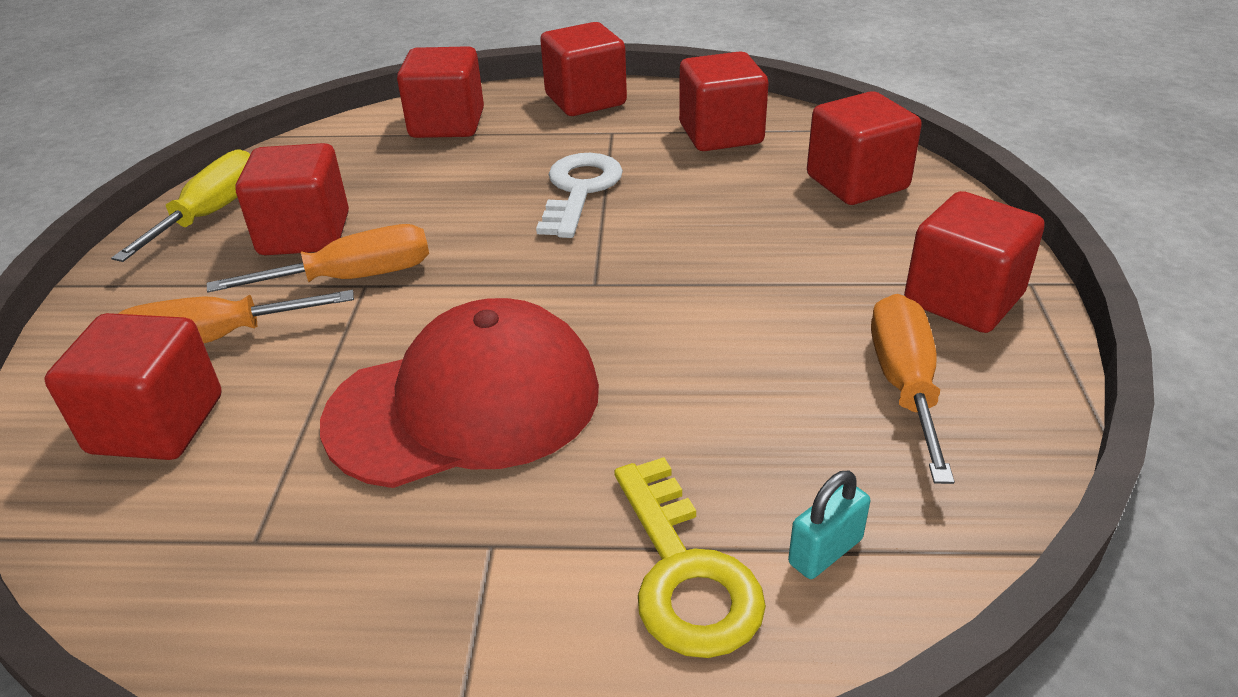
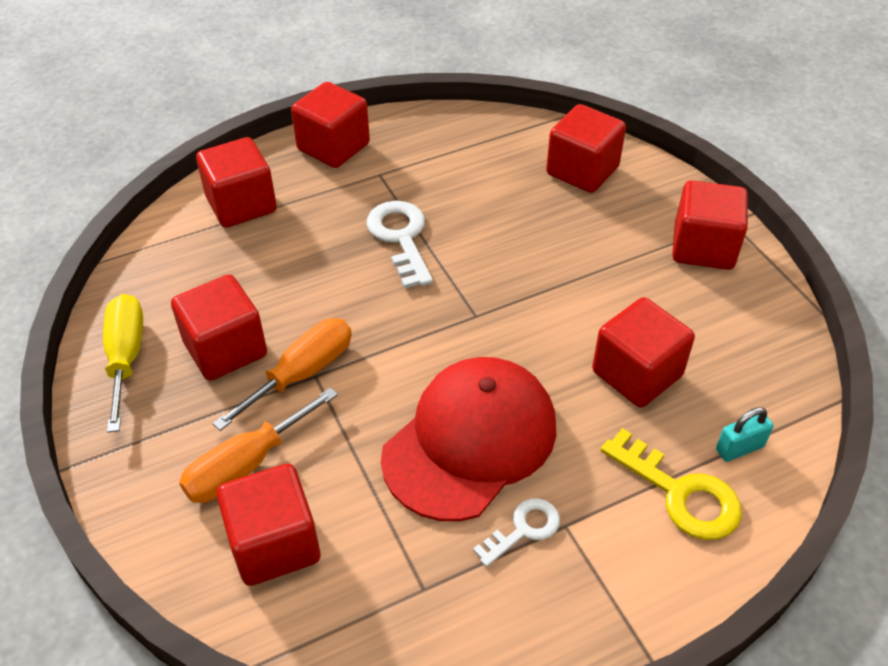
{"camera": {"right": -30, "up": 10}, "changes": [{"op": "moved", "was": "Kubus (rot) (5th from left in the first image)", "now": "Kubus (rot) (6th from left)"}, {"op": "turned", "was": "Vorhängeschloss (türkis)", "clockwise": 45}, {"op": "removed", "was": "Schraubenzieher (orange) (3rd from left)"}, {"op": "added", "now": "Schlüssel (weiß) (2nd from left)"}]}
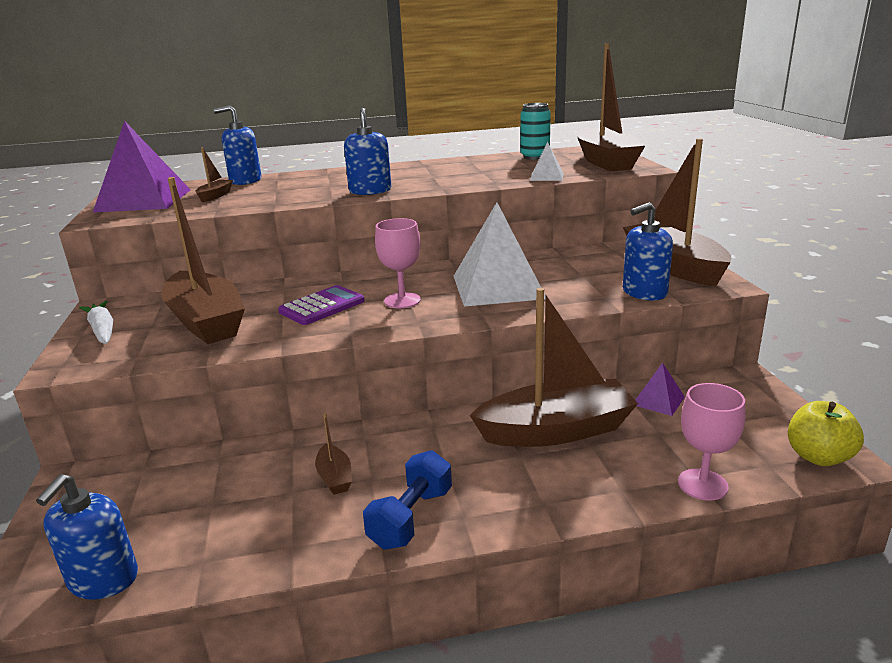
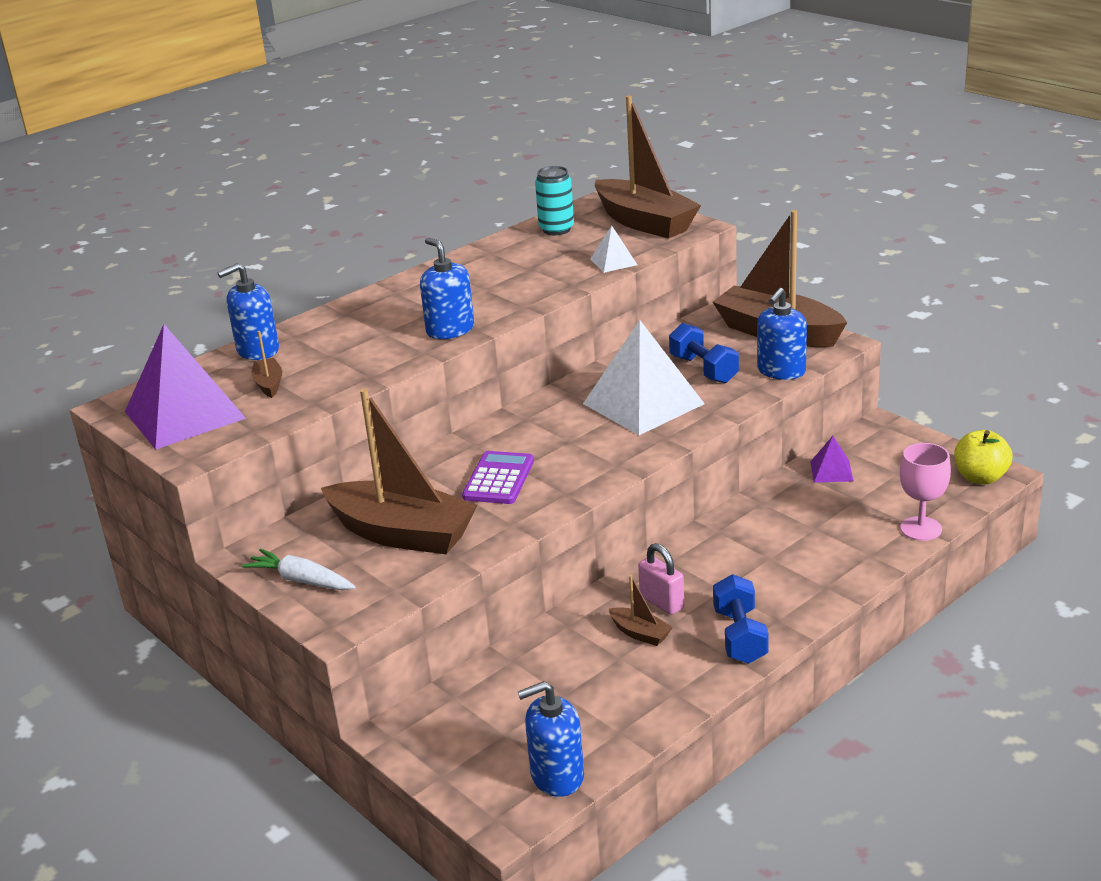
{"camera": {"right": -30, "up": 5}, "changes": [{"op": "turned", "was": "Seifenspender (blau) (1st from left in the first image)", "clockwise": 90}, {"op": "removed", "was": "Kelch (rosa) (1st from left)"}, {"op": "removed", "was": "Boot (braun) (4th from left)"}, {"op": "added", "now": "Vorhängeschloss (rosa)"}, {"op": "added", "now": "Hantel (blau) (1st from left)"}]}
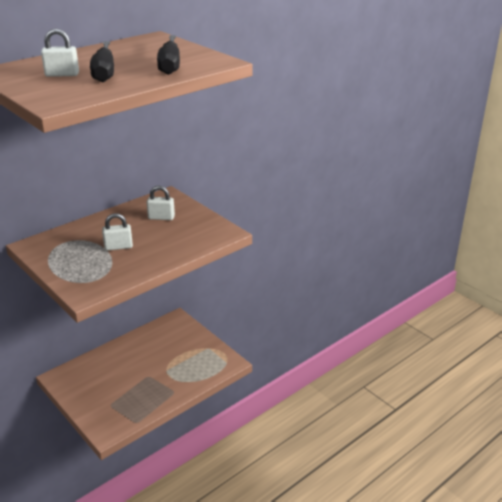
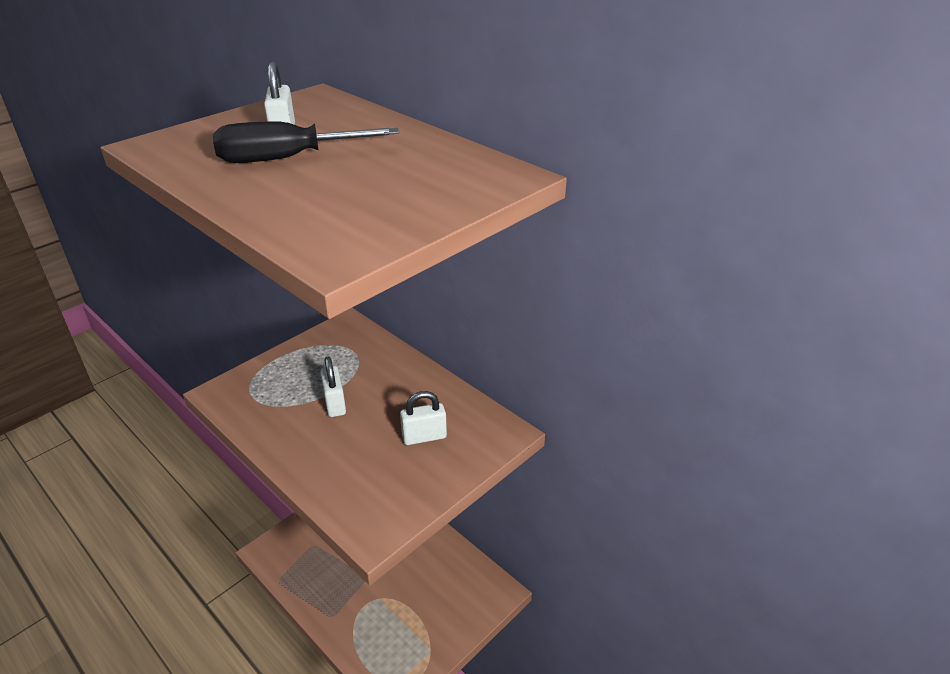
{"camera": {"right": 85, "up": 5}, "changes": [{"op": "turned", "was": "Vorhängeschloss (weiß) (3rd from left)", "clockwise": 75}, {"op": "removed", "was": "Schraubenzieher (schwarz) (2nd from left)"}]}
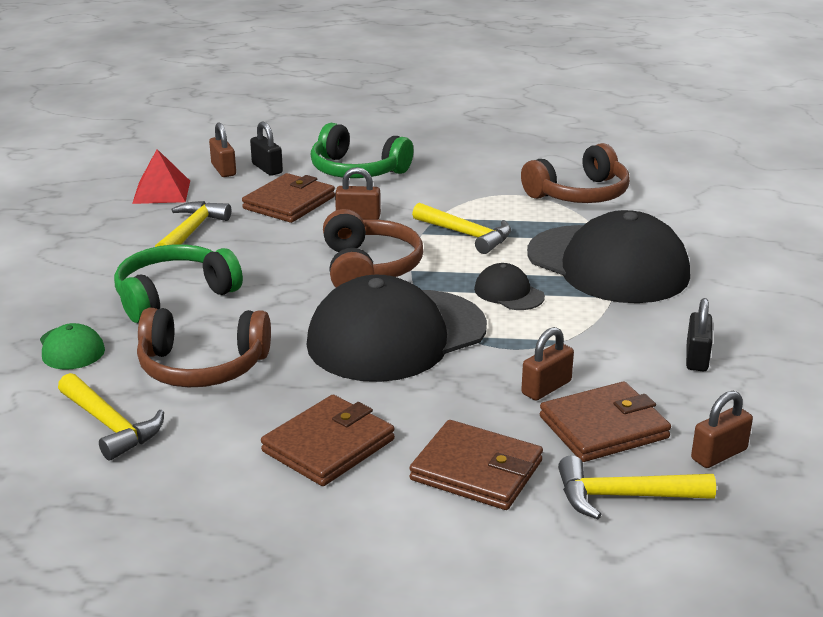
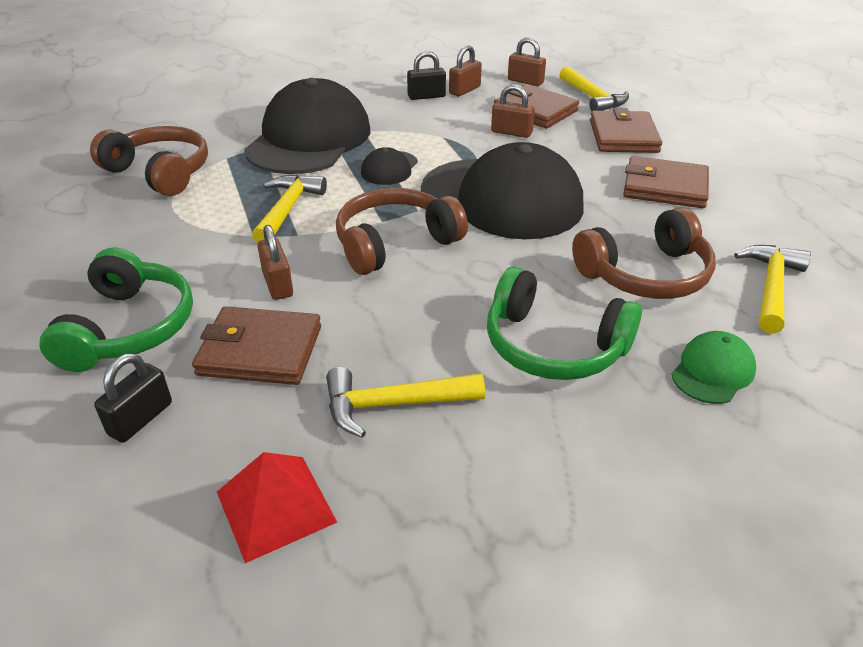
{"camera": {"right": -115, "up": 10}, "changes": [{"op": "turned", "was": "Kopfhörer (braun) (1st from left in the first image)", "clockwise": 90}, {"op": "moved", "was": "Vorhängeschloss (braun) (1st from left in the first image)", "now": "Vorhängeschloss (braun) (2nd from left)"}]}
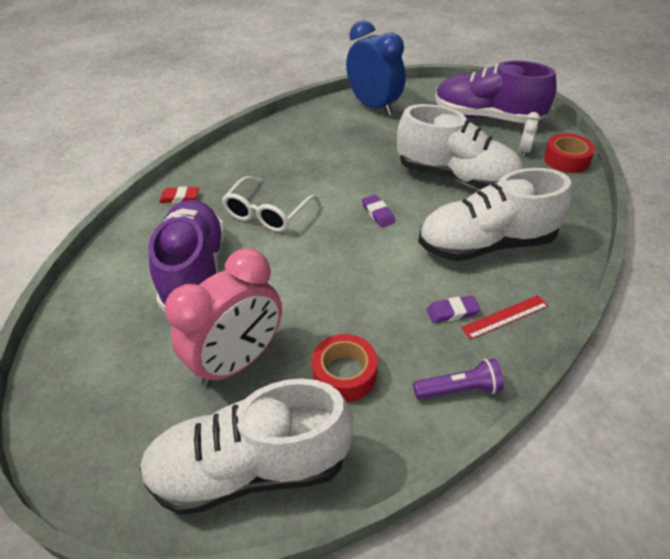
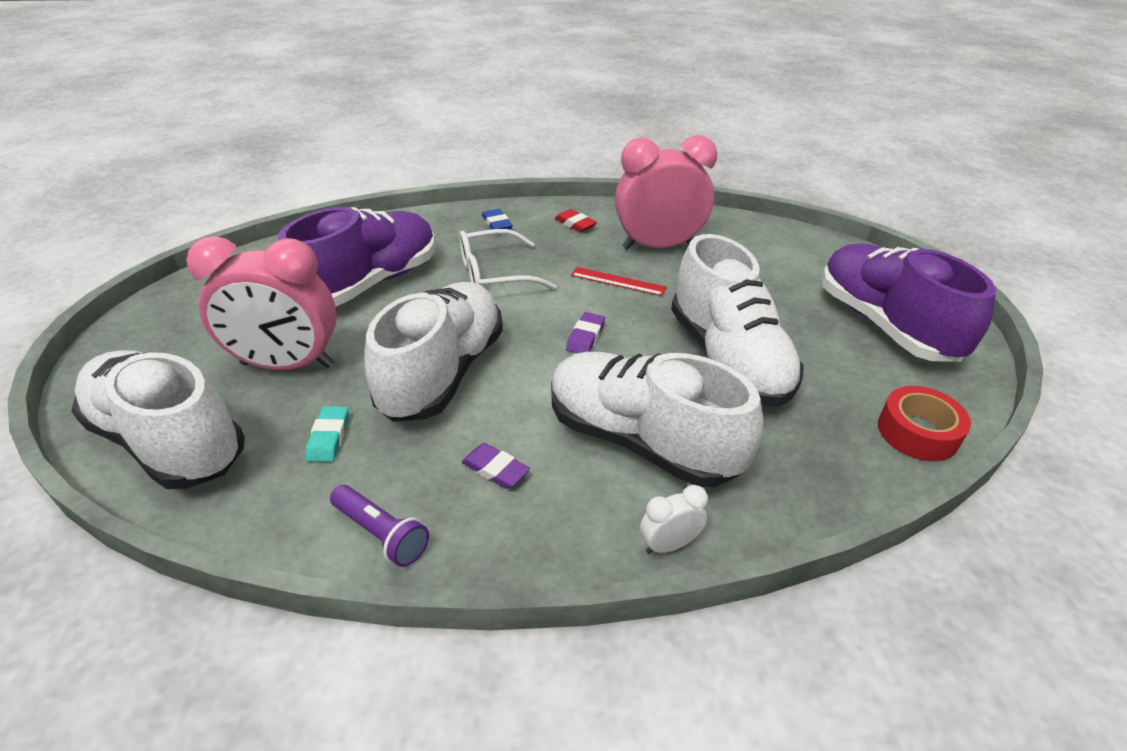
{"camera": {"right": 45, "up": -5}, "changes": [{"op": "moved", "was": "Radiergummi (rot)"}, {"op": "replaced", "was": "Klebeband (rot) (1st from left)", "now": "Radiergummi (türkis)"}, {"op": "removed", "was": "Wecker (blau)"}, {"op": "moved", "was": "Lineal (rot)"}, {"op": "moved", "was": "Wecker (weiß)"}, {"op": "added", "now": "Schuh (weiß) (2nd from left)"}, {"op": "added", "now": "Radiergummi (blau)"}, {"op": "added", "now": "Wecker (rosa) (2nd from left)"}]}
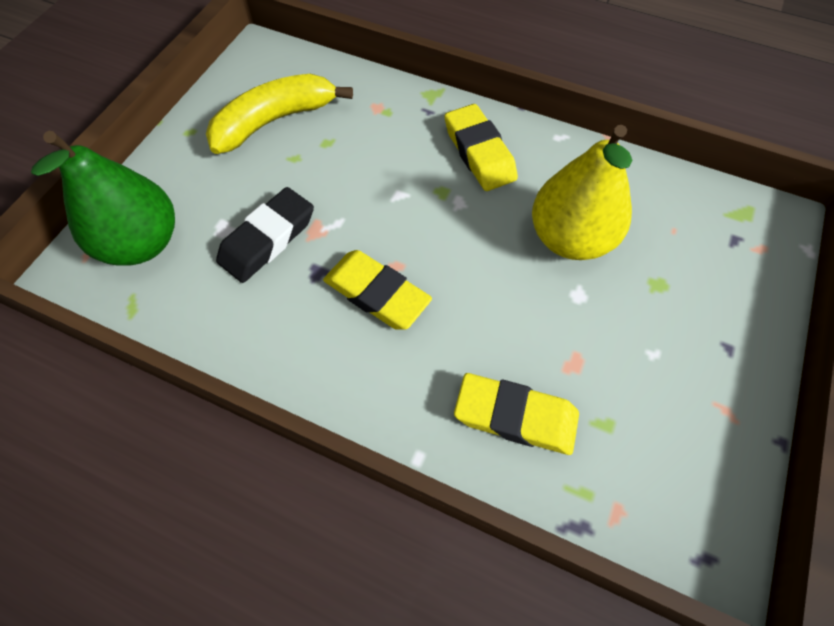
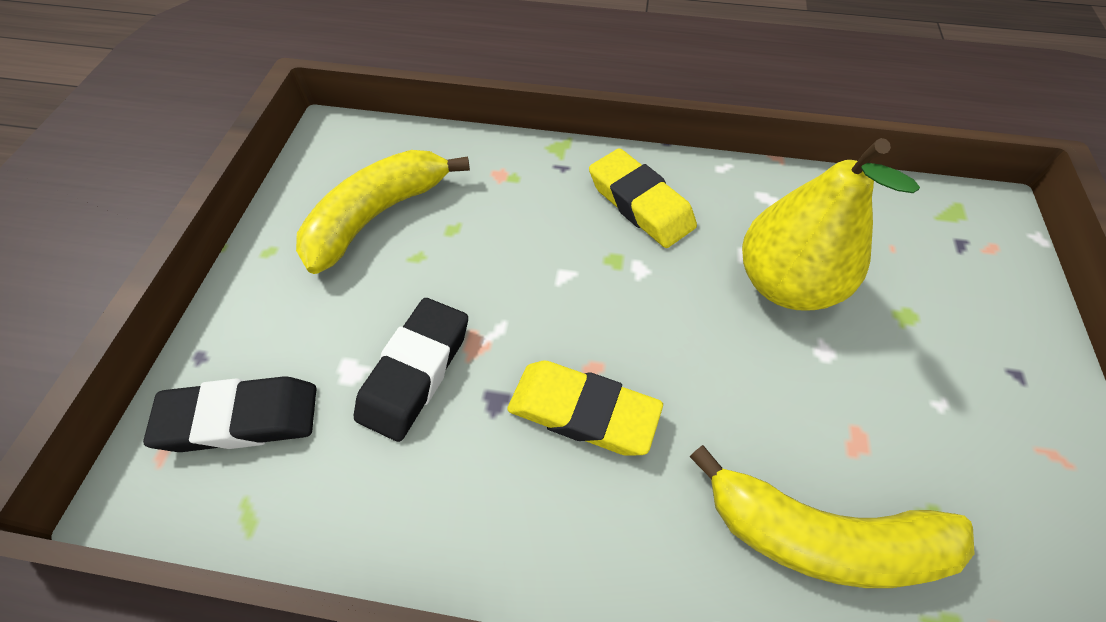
{"camera": {"right": -15, "up": -5}, "changes": [{"op": "replaced", "was": "Birne (grün)", "now": "Radiergummi (schwarz) (1st from left)"}, {"op": "replaced", "was": "Radiergummi (gelb) (3rd from left)", "now": "Banane (gelb) (2nd from left)"}]}
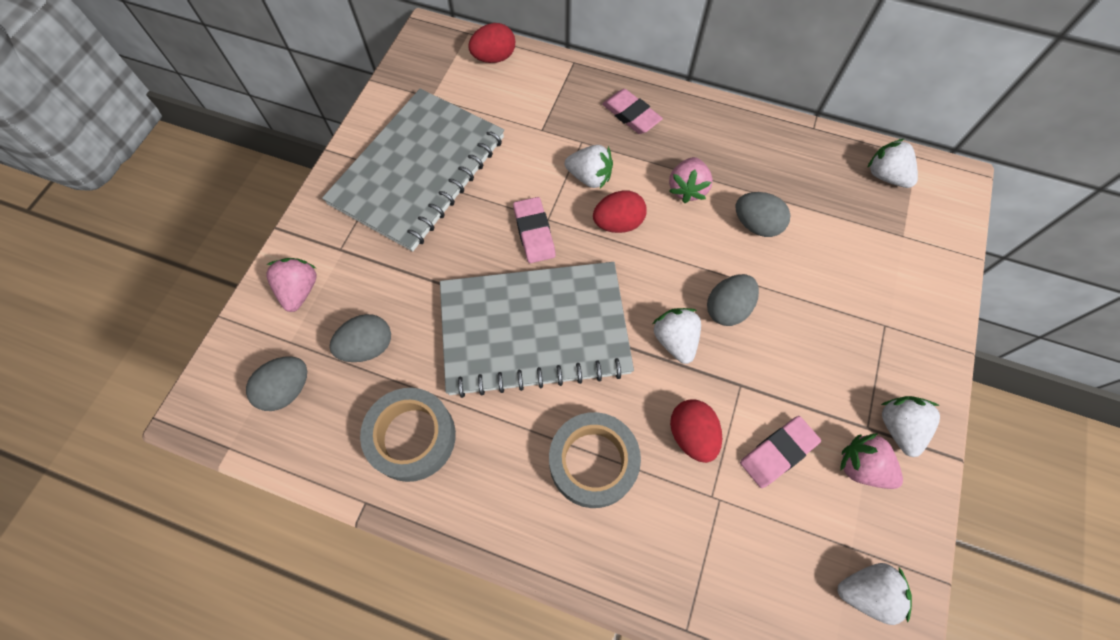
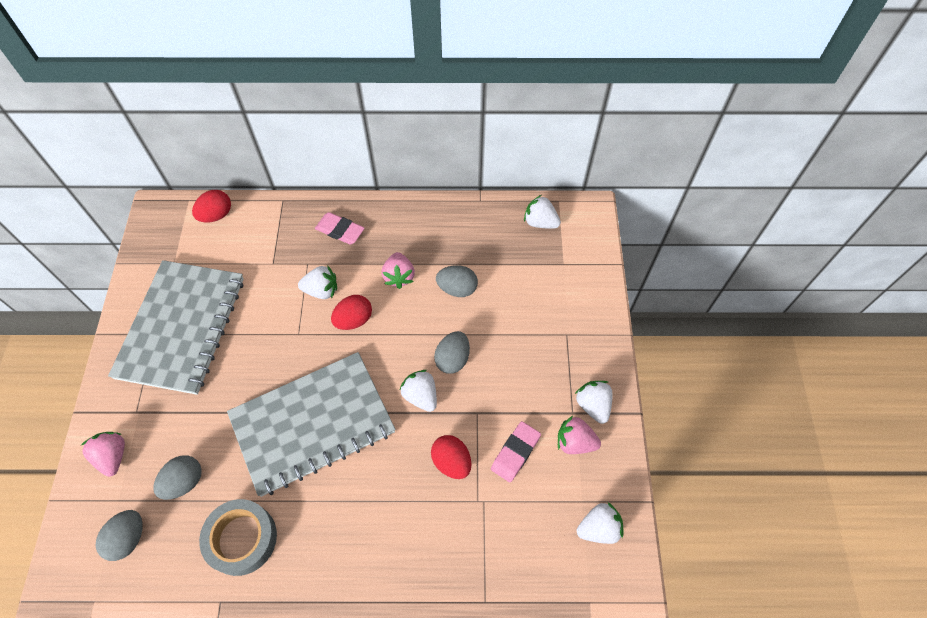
{"camera": {"right": -20, "up": -5}, "changes": [{"op": "removed", "was": "Radiergummi (rosa) (1st from left)"}, {"op": "removed", "was": "Klebeband (grau) (2nd from left)"}]}
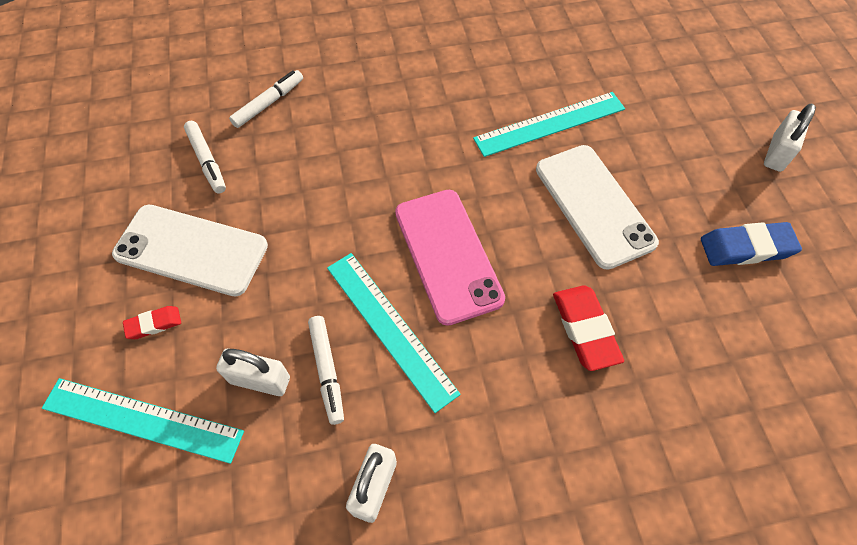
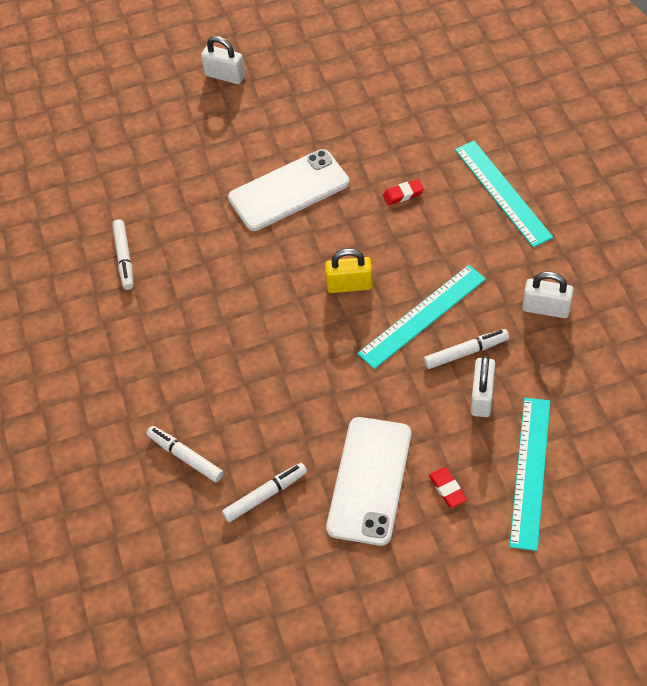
{"camera": {"right": -90, "up": -5}, "changes": [{"op": "replaced", "was": "Handy (rosa)", "now": "Vorhängeschloss (gelb)"}, {"op": "moved", "was": "Lineal (türkis) (3rd from left in the first image)", "now": "Lineal (türkis) (2nd from left)"}, {"op": "resized", "was": "Radiergummi (rot) (2nd from left in the first image)", "ratio": 0.56}, {"op": "removed", "was": "Radiergummi (blau)"}, {"op": "added", "now": "Filzstift (weiß) (1st from left)"}]}
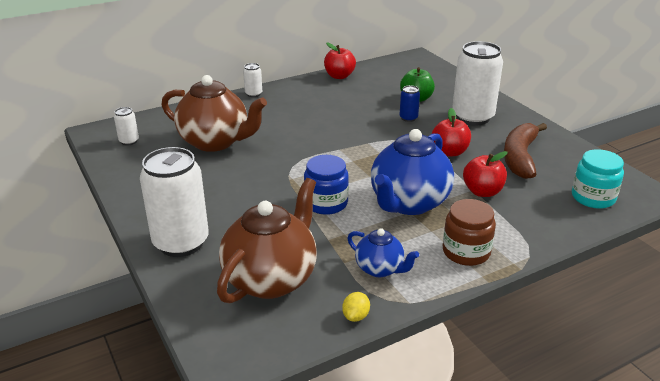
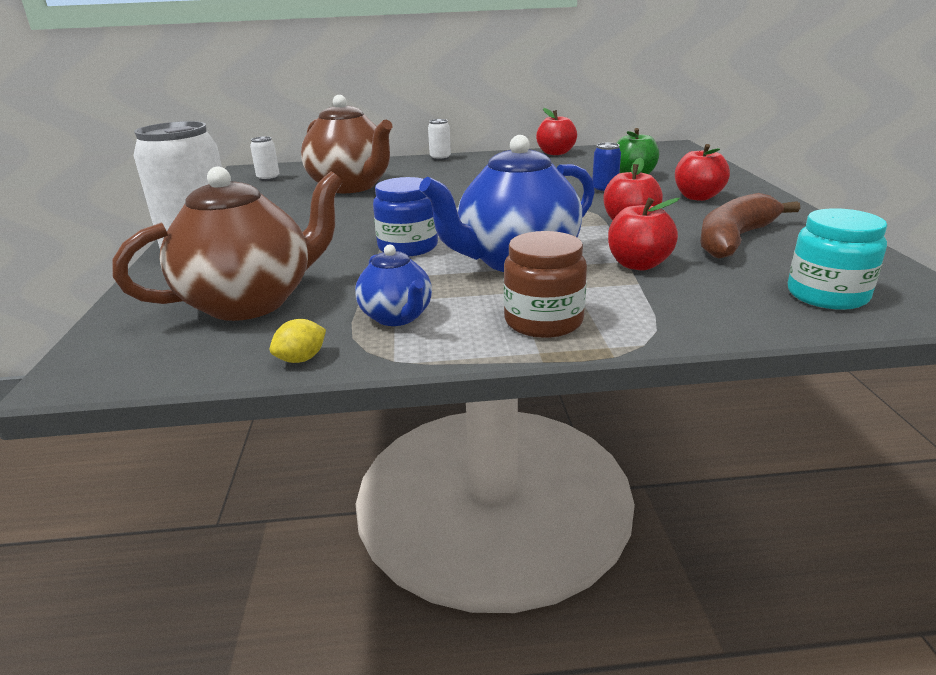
{"camera": {"right": 25, "up": -5}, "changes": [{"op": "replaced", "was": "Dose (weiß) (4th from left)", "now": "Apfel (rot) (4th from left)"}]}
